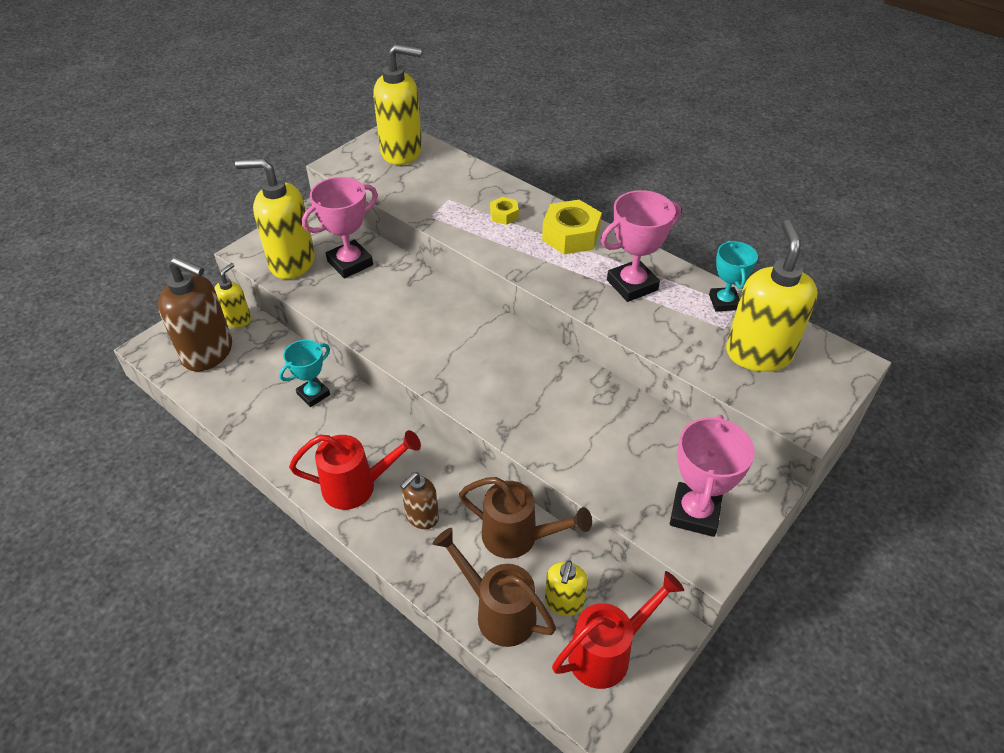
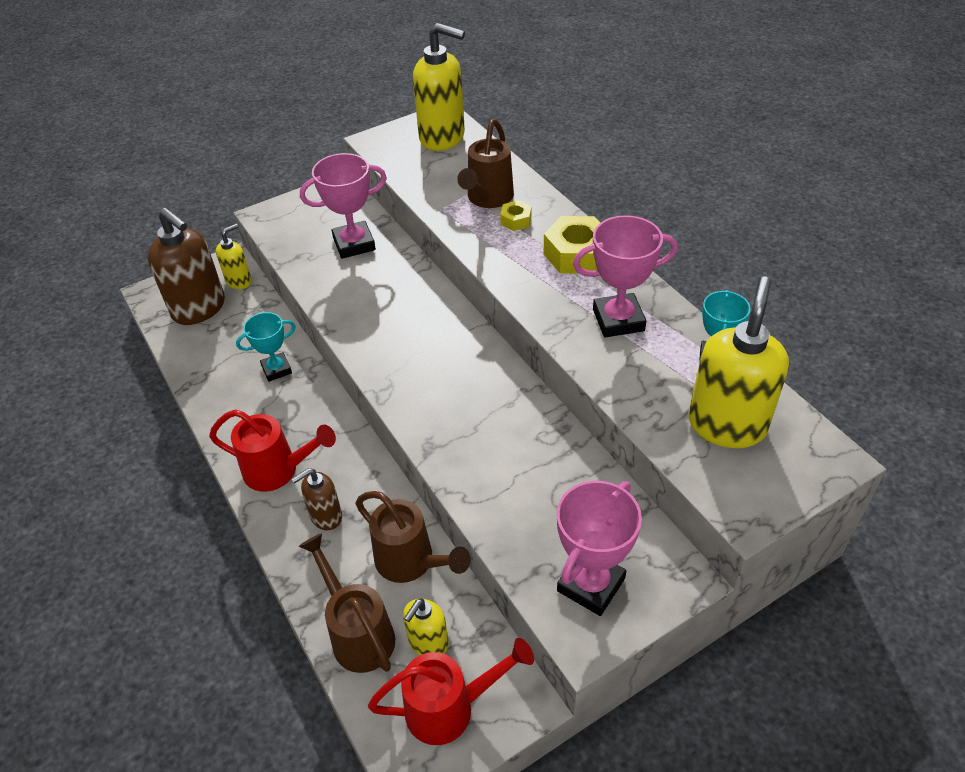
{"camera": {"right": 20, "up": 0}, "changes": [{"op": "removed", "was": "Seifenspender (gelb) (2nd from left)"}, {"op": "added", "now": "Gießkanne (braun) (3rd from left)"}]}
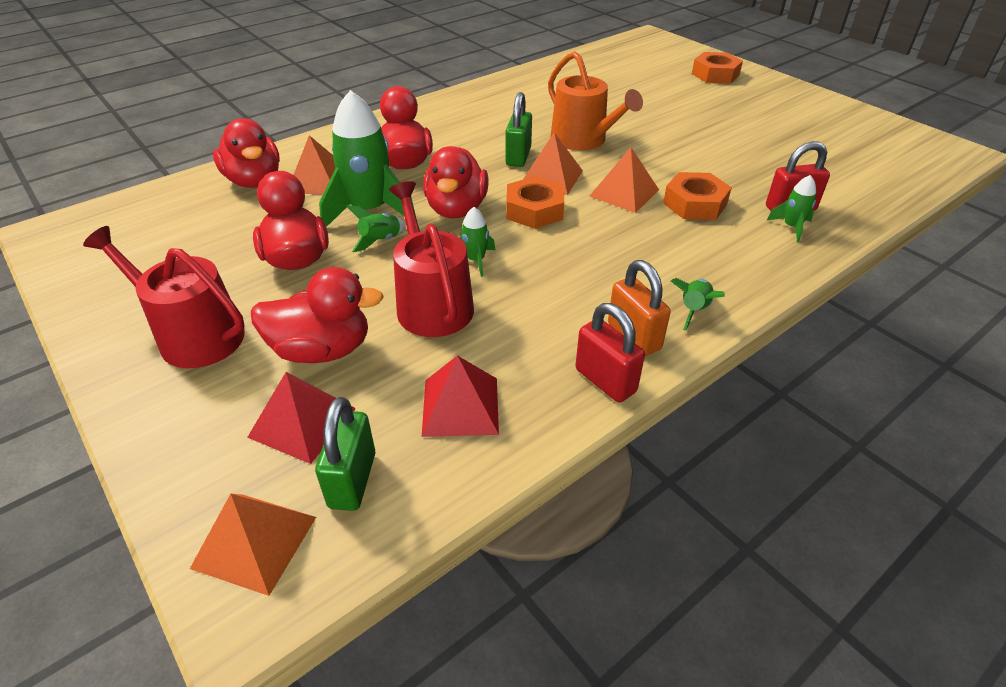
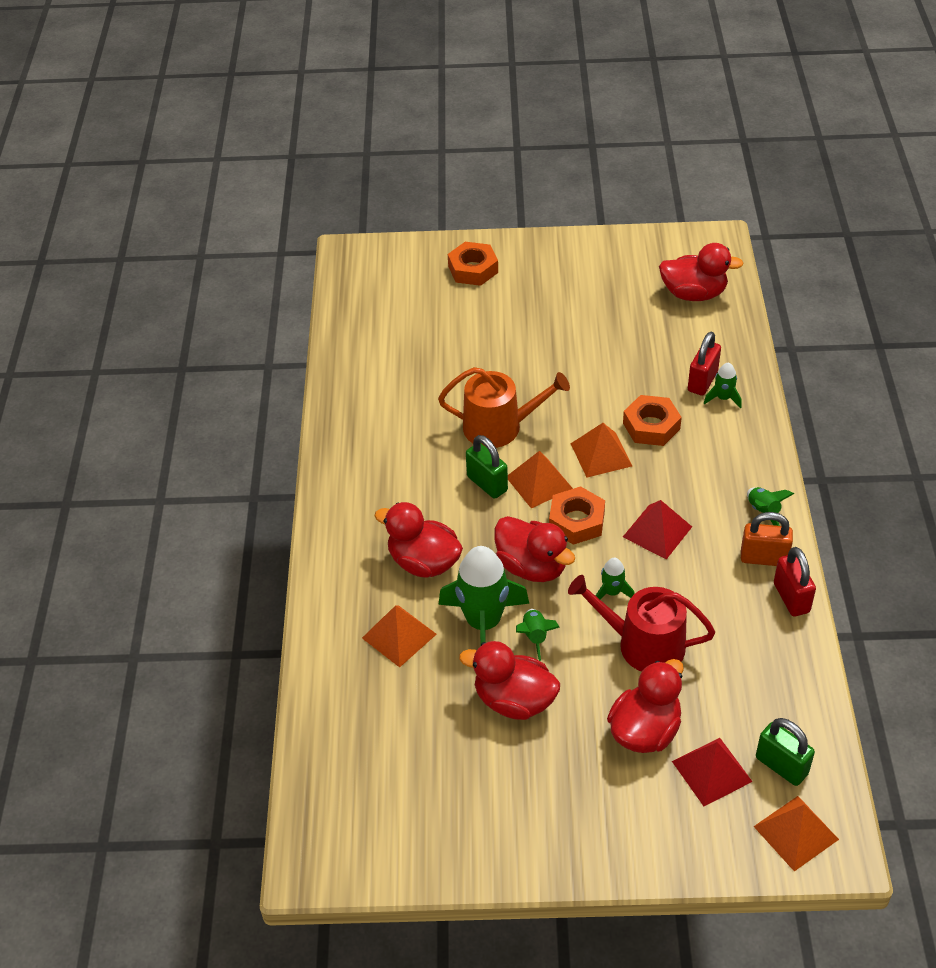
{"camera": {"right": -50, "up": 5}, "changes": [{"op": "removed", "was": "Gießkanne (rot) (1st from left)"}, {"op": "moved", "was": "Ente (rot) (1st from left in the first image)", "now": "Ente (rot) (5th from left)"}, {"op": "moved", "was": "Pyramide (rot) (2nd from left in the first image)", "now": "Pyramide (rot) (1st from left)"}, {"op": "turned", "was": "Vorhängeschloss (rot) (1st from left in the first image)", "clockwise": 75}]}
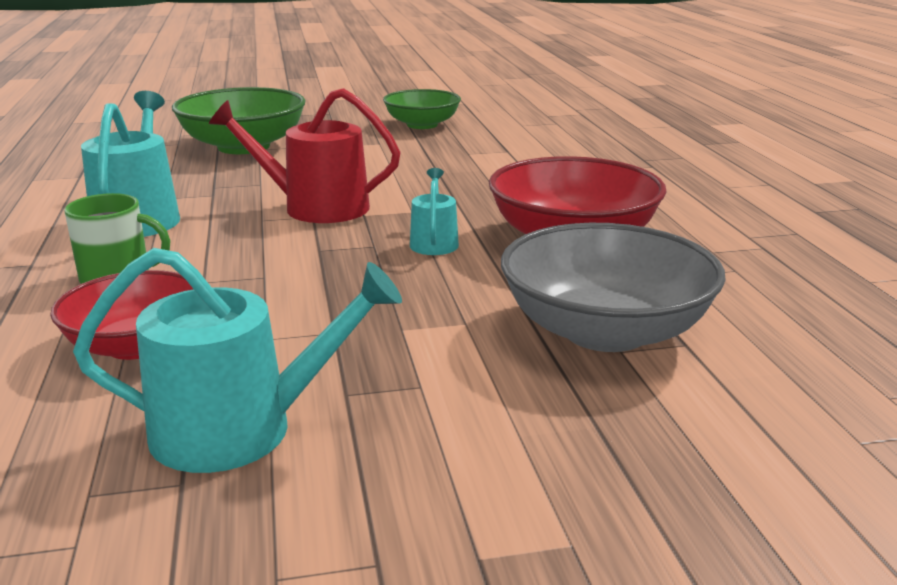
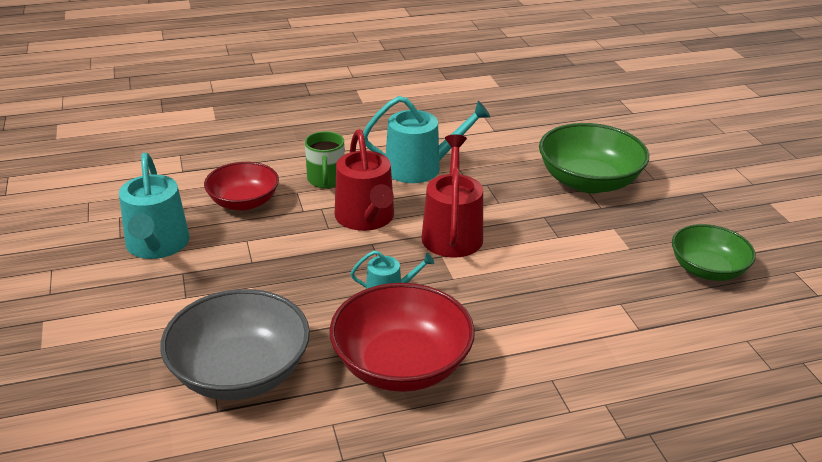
{"camera": {"right": 85, "up": 10}, "changes": [{"op": "added", "now": "Gießkanne (rot) (1st from left)"}]}
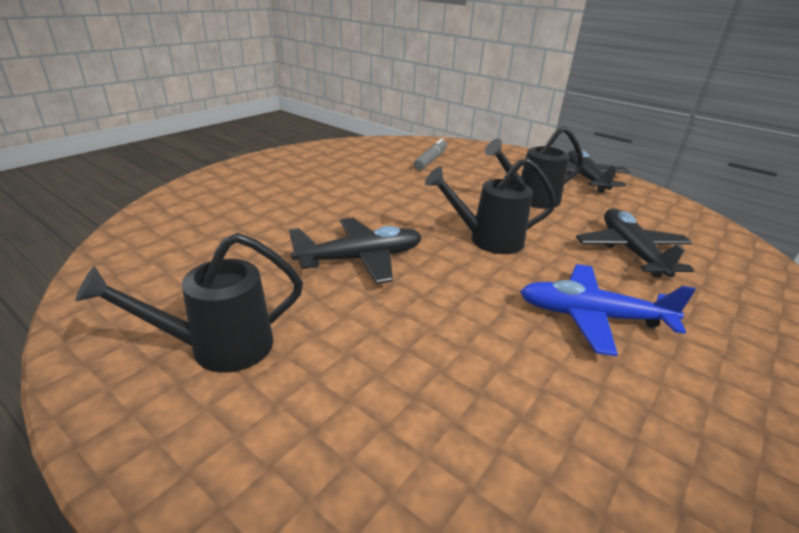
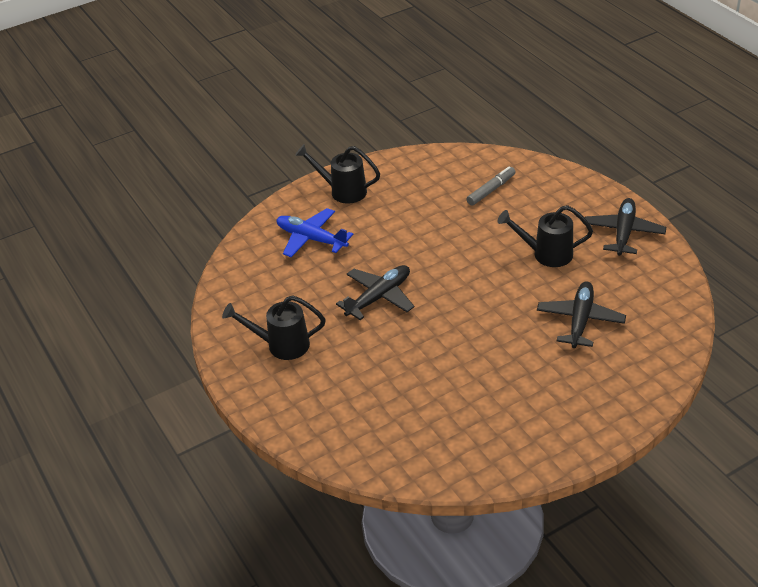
{"camera": {"right": 25, "up": 10}, "changes": [{"op": "turned", "was": "Flugzeug (schwarz) (1st from left)", "clockwise": -45}, {"op": "moved", "was": "Gießkanne (schwarz) (2nd from left)"}, {"op": "moved", "was": "Flugzeug (blau)"}]}
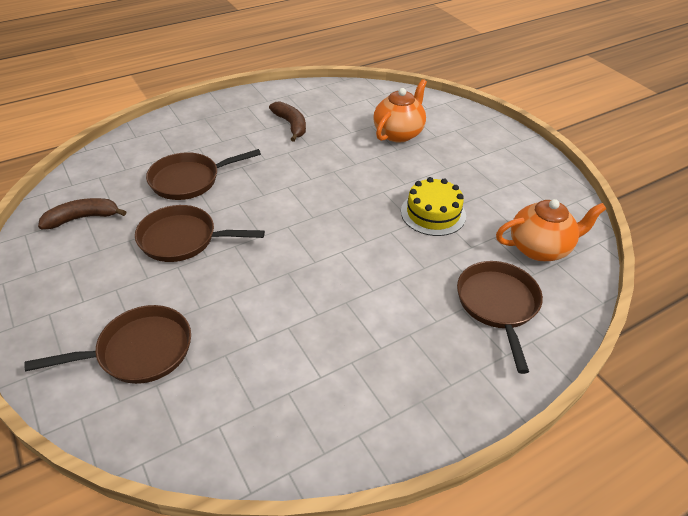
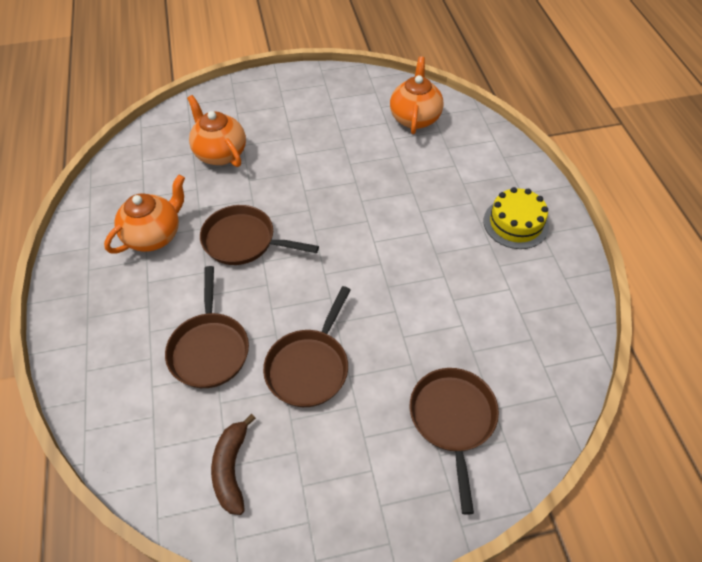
{"camera": {"right": -70, "up": 10}, "changes": [{"op": "replaced", "was": "Banane (braun) (2nd from left)", "now": "Teekanne (orange) (1st from left)"}, {"op": "moved", "was": "Kuchen (gelb)"}, {"op": "moved", "was": "Pfanne (braun) (4th from left in the first image)", "now": "Pfanne (braun) (2nd from left)"}]}
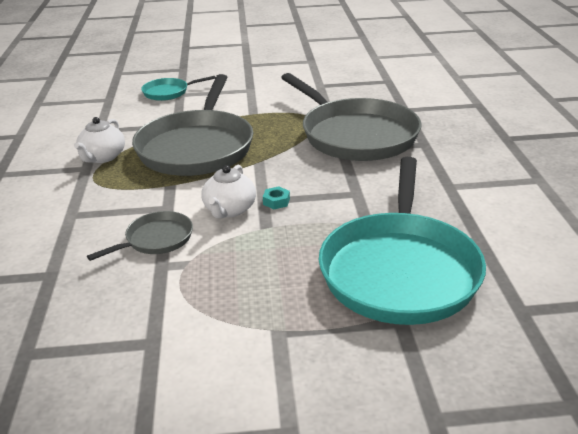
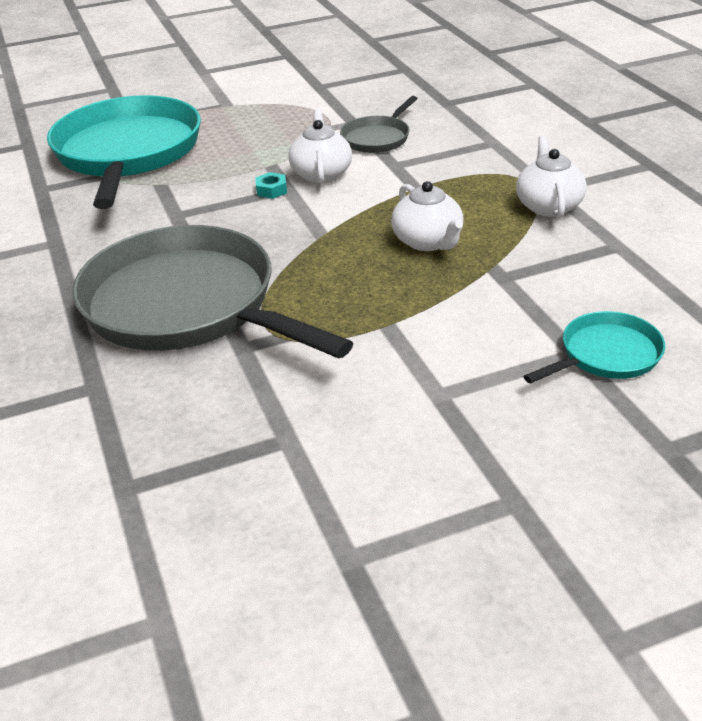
{"camera": {"right": 165, "up": 5}, "changes": [{"op": "replaced", "was": "Pfanne (grau) (2nd from left)", "now": "Teekanne (weiß) (2nd from left)"}]}
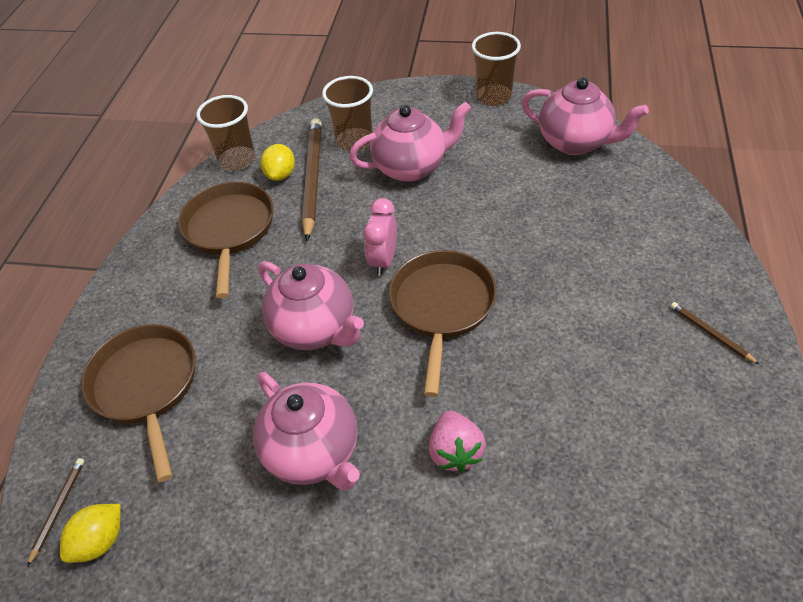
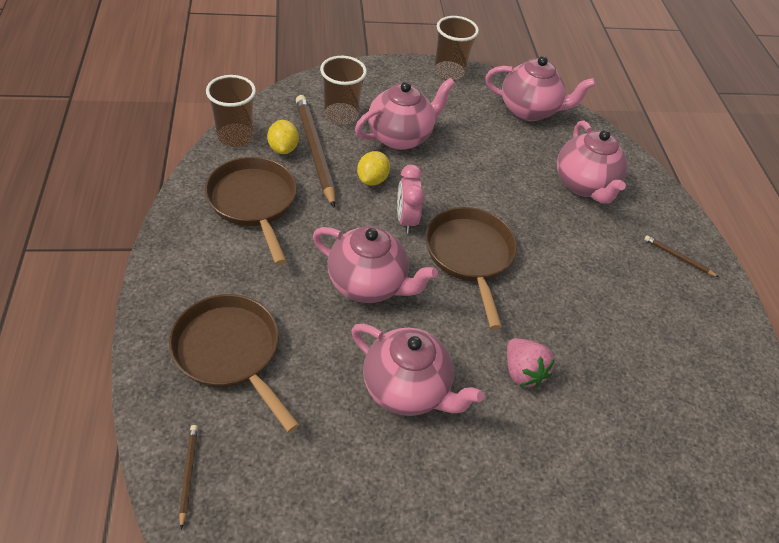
{"camera": {"right": -25, "up": 0}, "changes": [{"op": "moved", "was": "Zitrone (gelb) (1st from left in the first image)", "now": "Zitrone (gelb) (2nd from left)"}, {"op": "added", "now": "Teekanne (rosa) (5th from left)"}]}
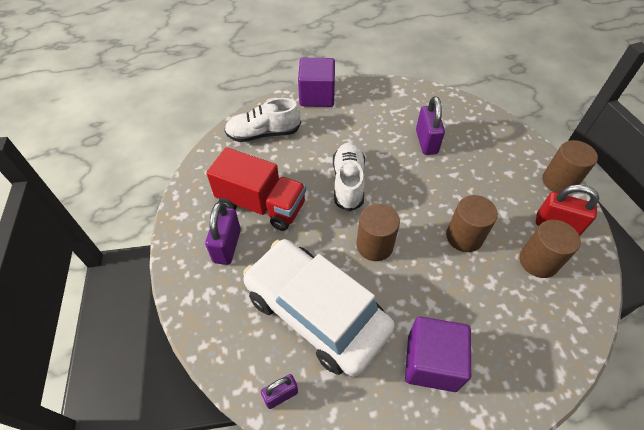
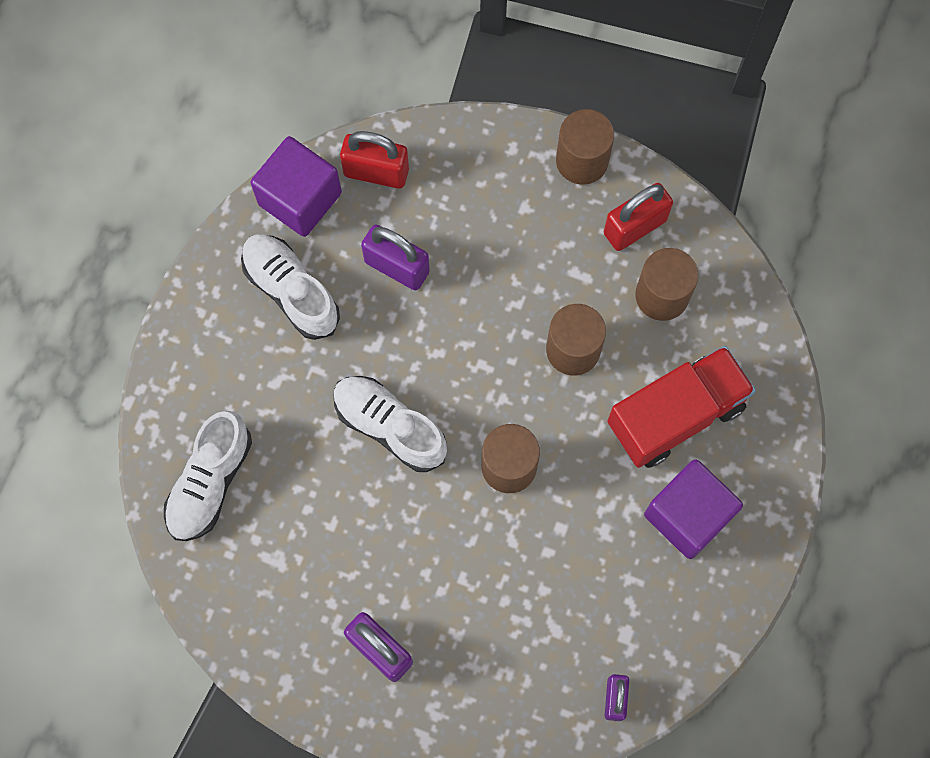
{"camera": {"right": -55, "up": 20}, "changes": [{"op": "moved", "was": "Lastwagen (rot)"}, {"op": "removed", "was": "Auto (weiß)"}, {"op": "moved", "was": "Kubus (lila) (1st from left)"}, {"op": "added", "now": "Schuh (weiß) (2nd from left)"}, {"op": "added", "now": "Vorhängeschloss (rot) (1st from left)"}]}
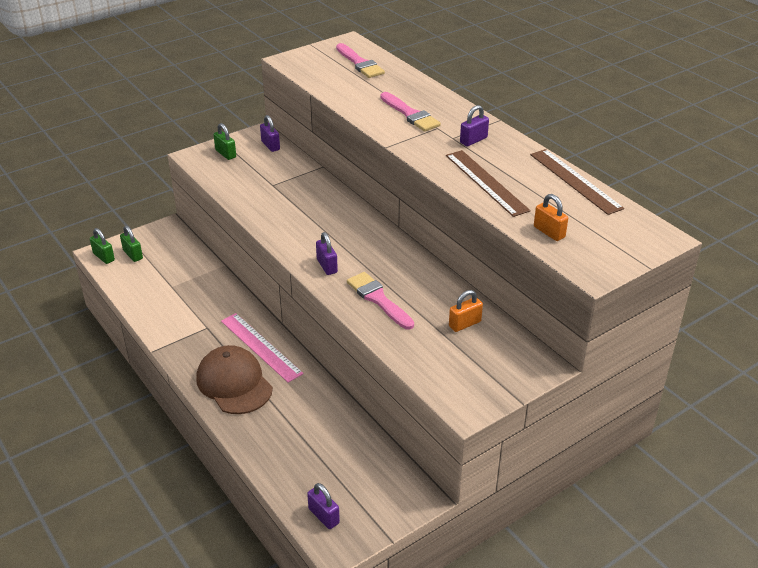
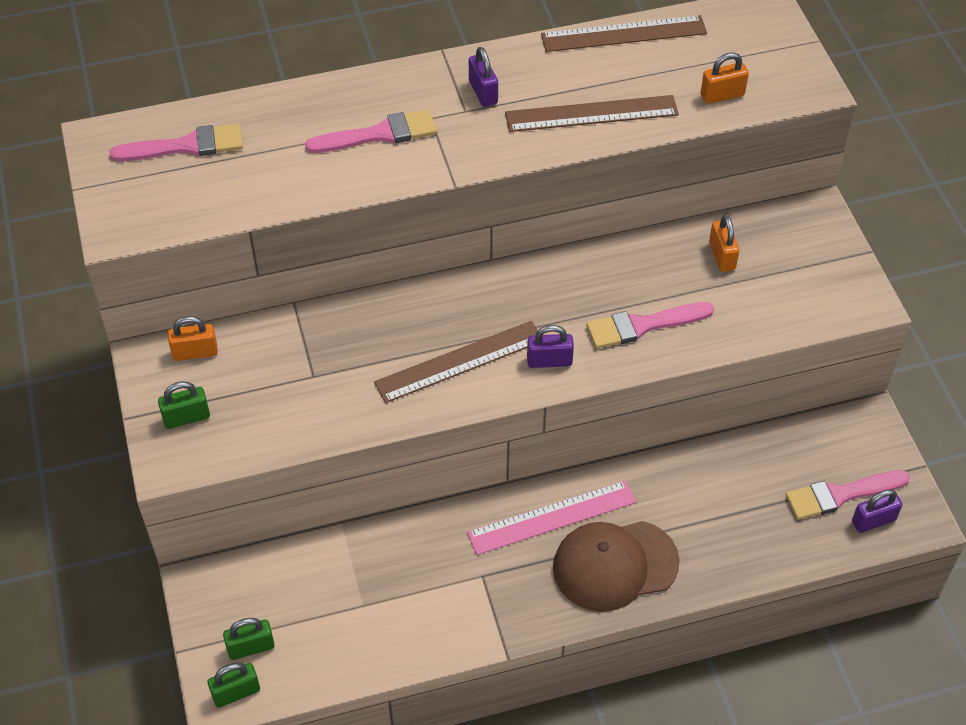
{"camera": {"right": -70, "up": 15}, "changes": [{"op": "recoloured", "was": "Vorhängeschloss (lila) (1st from left)", "now": "Vorhängeschloss (orange) (1st from left)"}, {"op": "added", "now": "Lineal (braun) (1st from left)"}, {"op": "added", "now": "Pinsel (rosa) (4th from left)"}]}
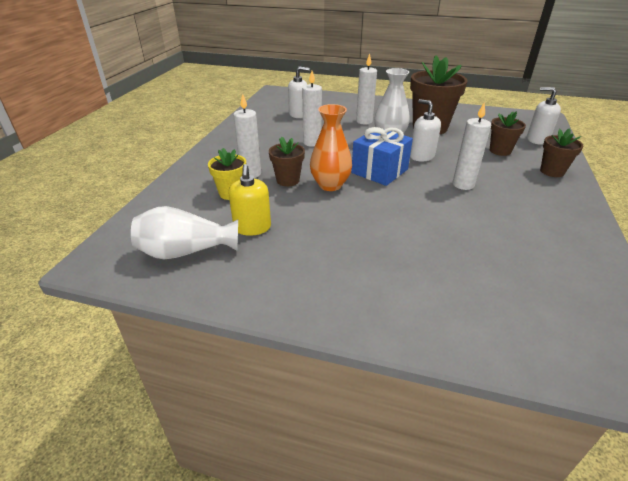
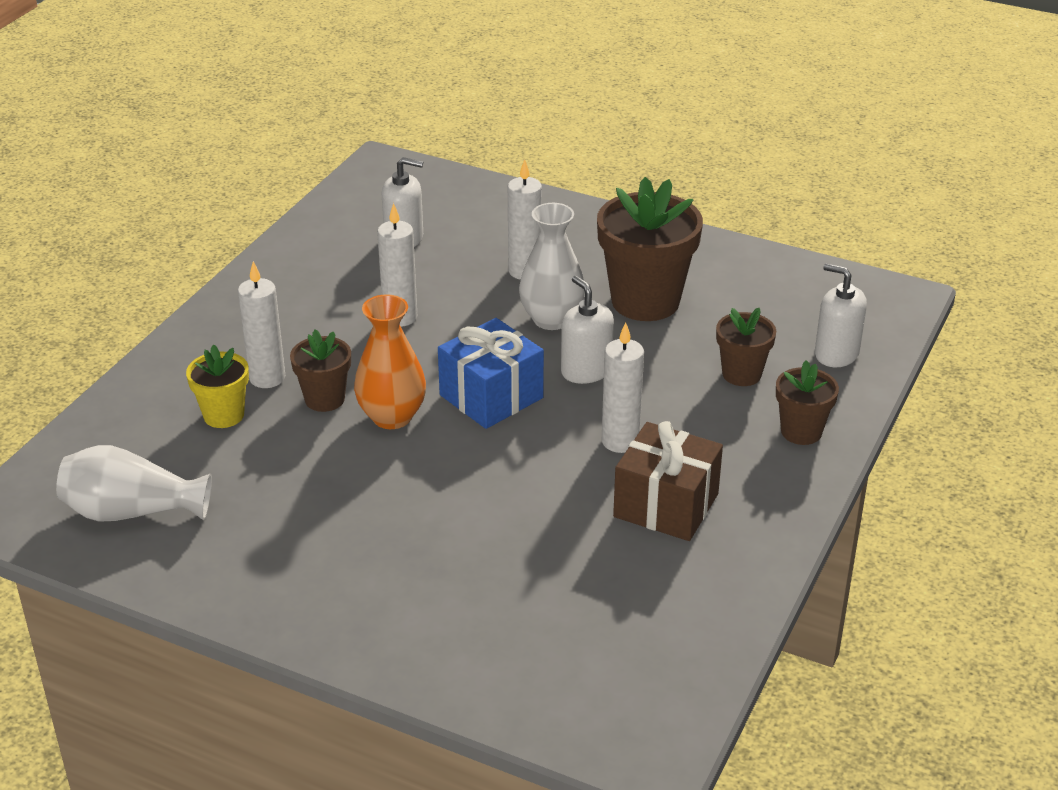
{"camera": {"right": 10, "up": 0}, "changes": [{"op": "removed", "was": "Seifenspender (gelb)"}, {"op": "added", "now": "Geschenk (braun)"}]}
